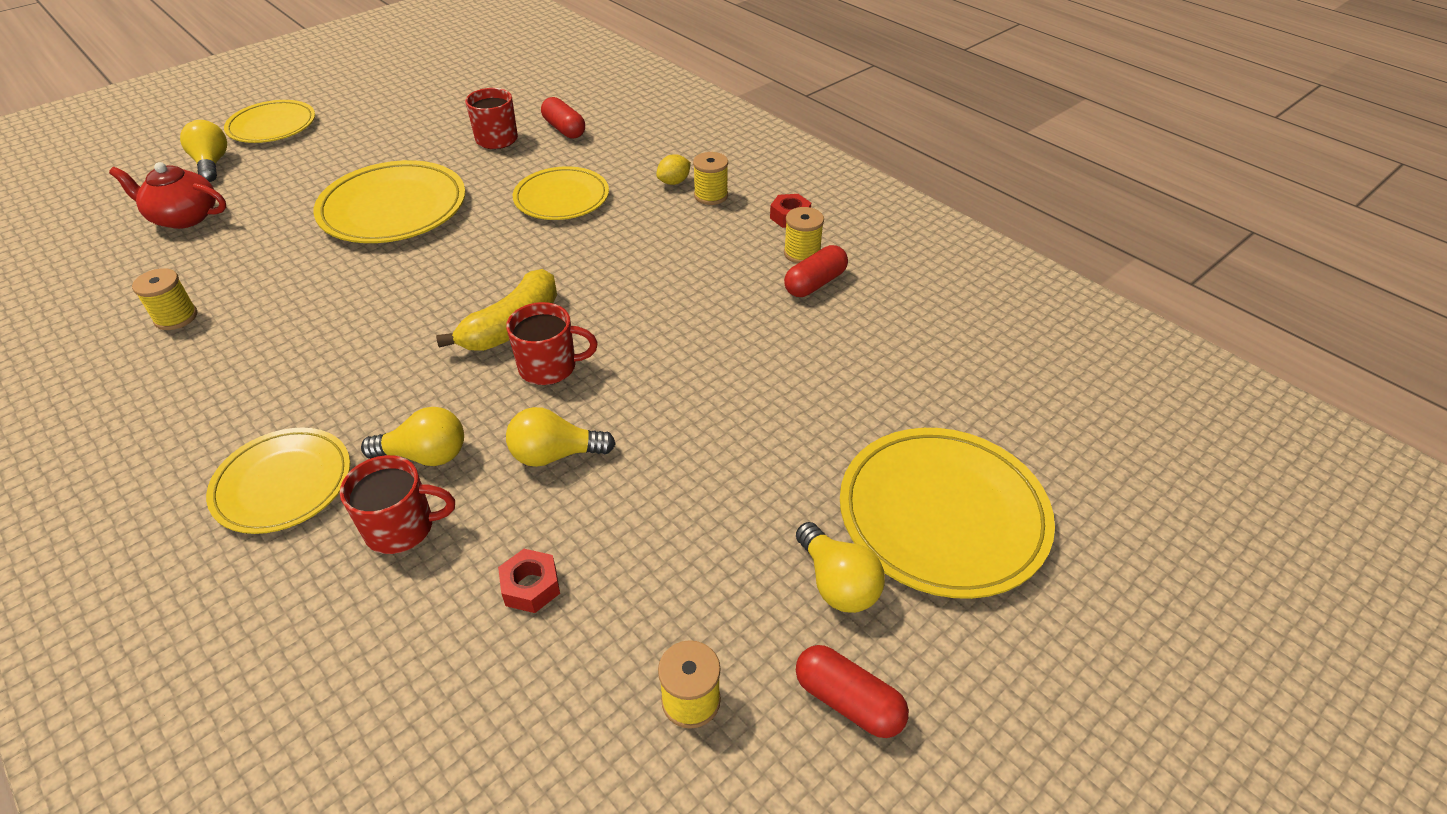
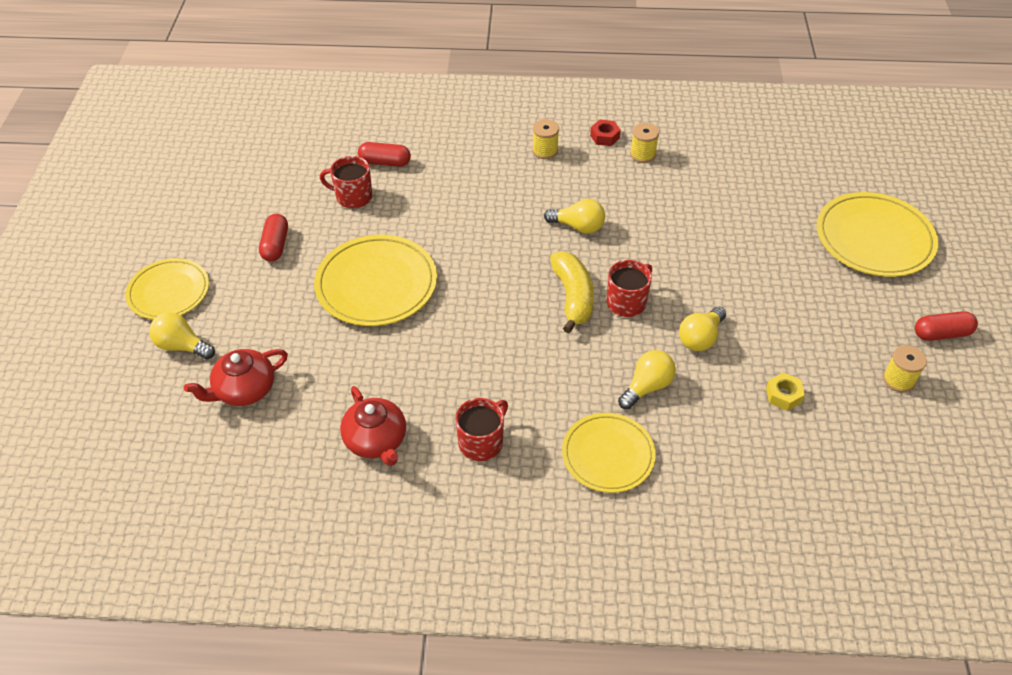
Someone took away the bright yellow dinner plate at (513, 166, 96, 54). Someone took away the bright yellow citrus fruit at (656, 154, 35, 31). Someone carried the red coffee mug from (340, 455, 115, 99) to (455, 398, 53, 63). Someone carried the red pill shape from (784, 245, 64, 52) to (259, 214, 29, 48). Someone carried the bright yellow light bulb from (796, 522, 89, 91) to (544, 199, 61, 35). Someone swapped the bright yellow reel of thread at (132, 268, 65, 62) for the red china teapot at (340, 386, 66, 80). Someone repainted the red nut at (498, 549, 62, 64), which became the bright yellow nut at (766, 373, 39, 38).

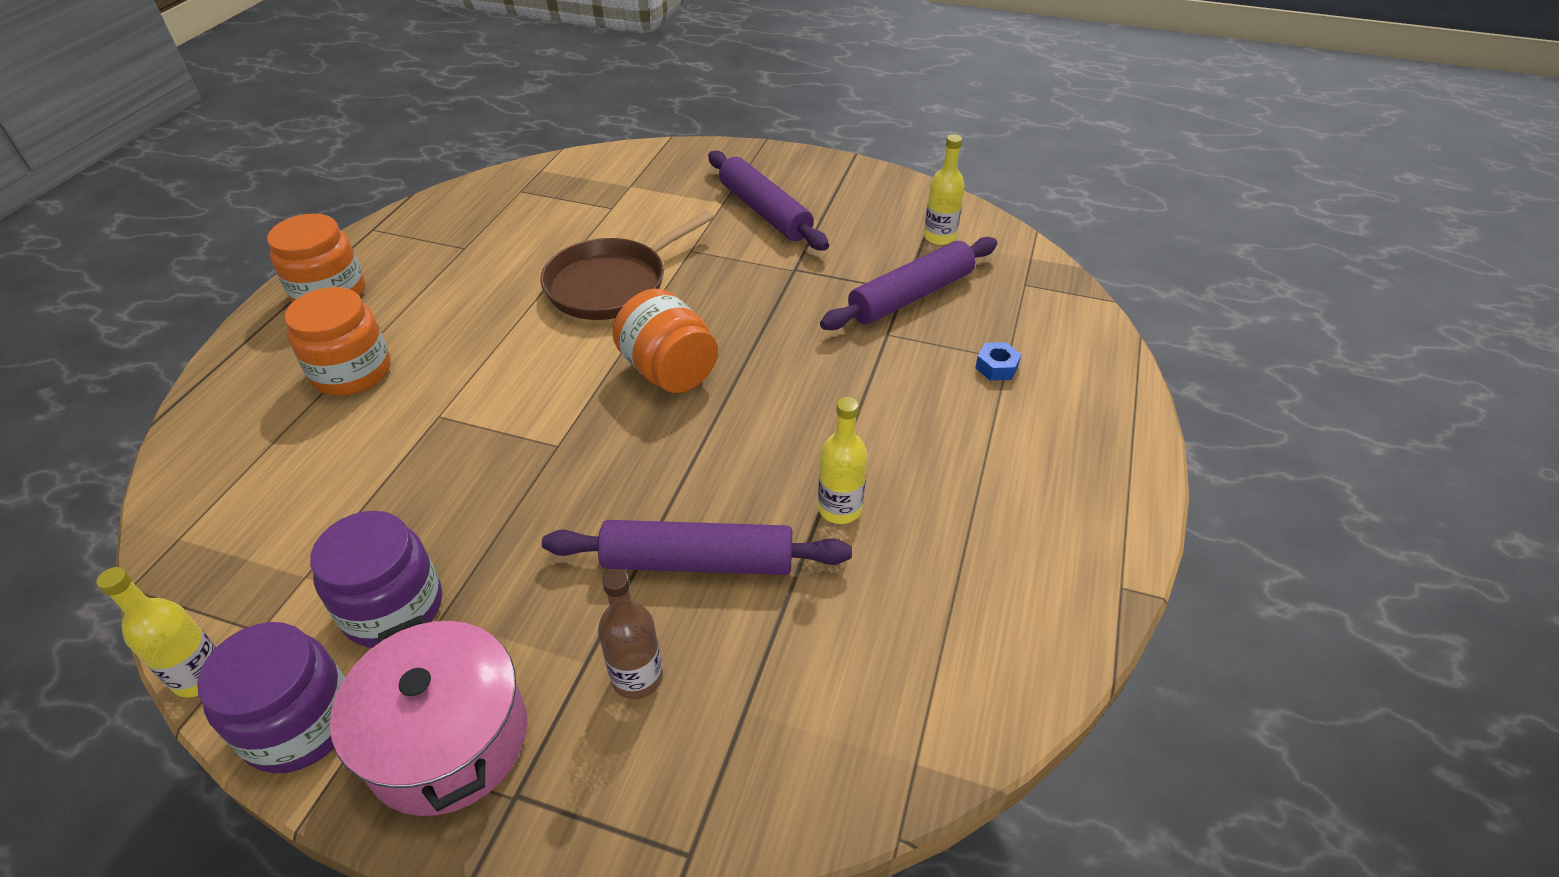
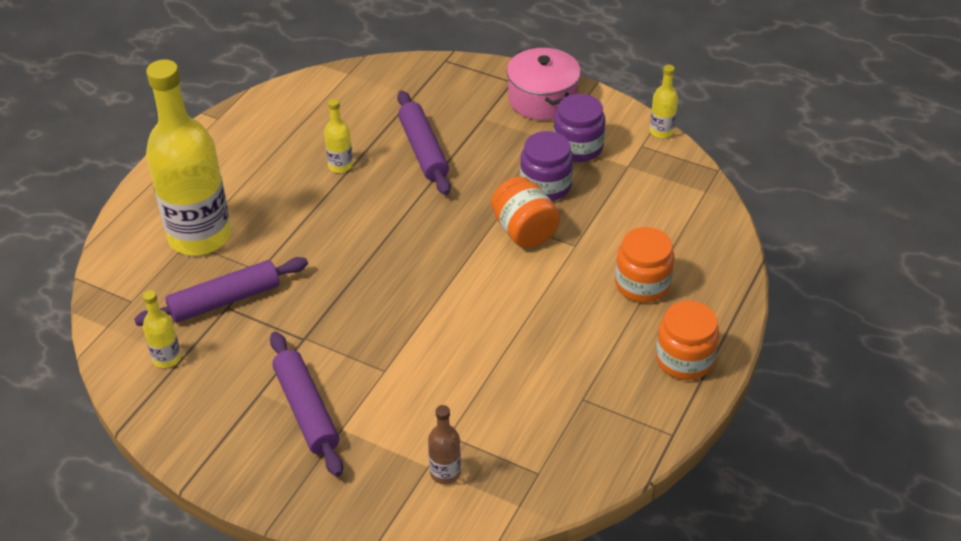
Someone took away the brown pan at (540, 210, 175, 110). Someone carried the violet preserve jar from (197, 622, 148, 151) to (520, 131, 53, 70). Someone carried the brown flask from (598, 569, 65, 130) to (428, 405, 33, 79). Someone carried the orange-coloured preserve jar from (612, 289, 106, 104) to (491, 177, 69, 71). Someone swapped the cobalt nut at (975, 342, 46, 39) for the bright yellow flask at (146, 59, 85, 196). Someone rotated the violet rolling pin at (542, 520, 310, 55) by 60 degrees clockwise.

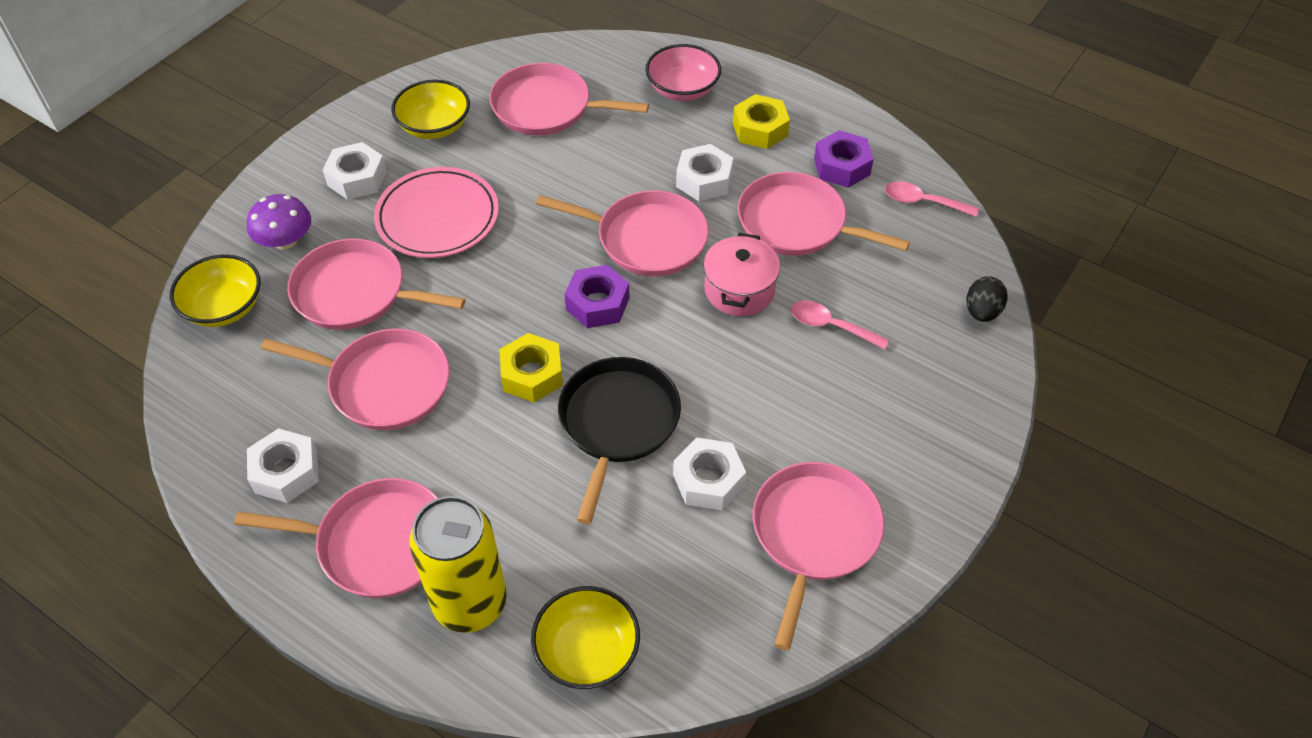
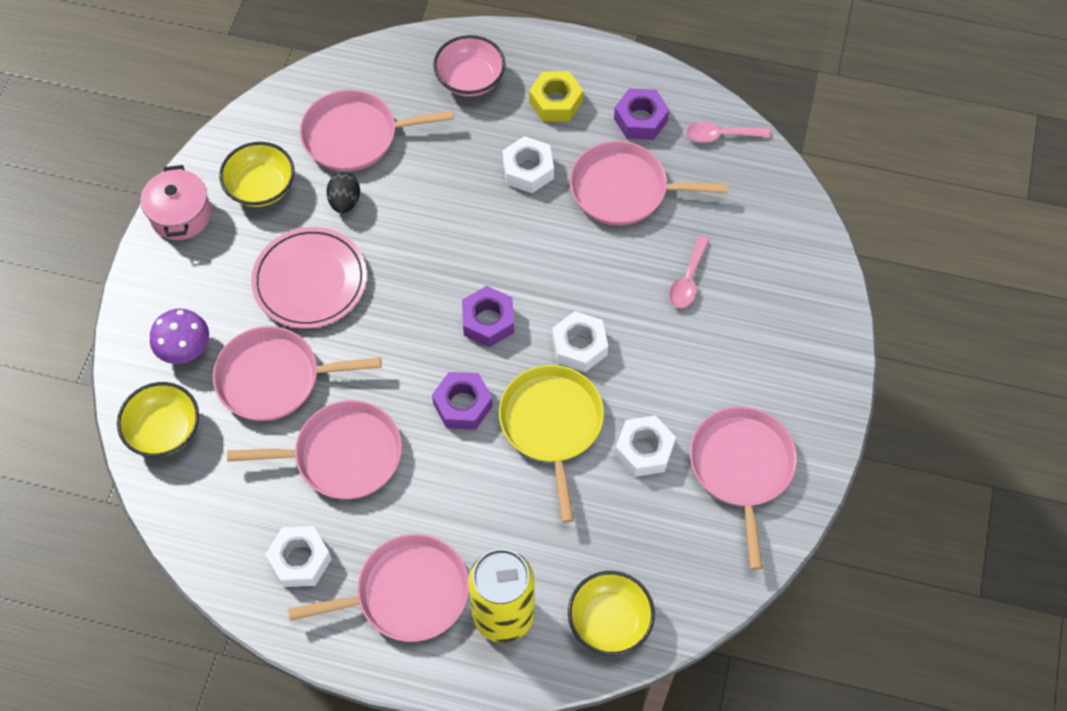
Someone took away the rose-pink pan at (536, 190, 173, 86). Someone carried the pure white nut from (323, 142, 64, 58) to (552, 311, 56, 61). Someone carried the rose-pink pot from (703, 233, 77, 83) to (141, 165, 70, 75). Someone carried the jet-black toy egg from (967, 276, 41, 46) to (326, 172, 34, 41). Someone repainted the bright yellow nut at (499, 333, 64, 69), which became the violet nut at (432, 372, 61, 58). Someone repainted the jet-black pan at (558, 357, 123, 167), which became the bright yellow pan at (499, 365, 105, 158). Someone rotated the rose-pink tablespoon at (791, 300, 98, 49) by 75 degrees counterclockwise.

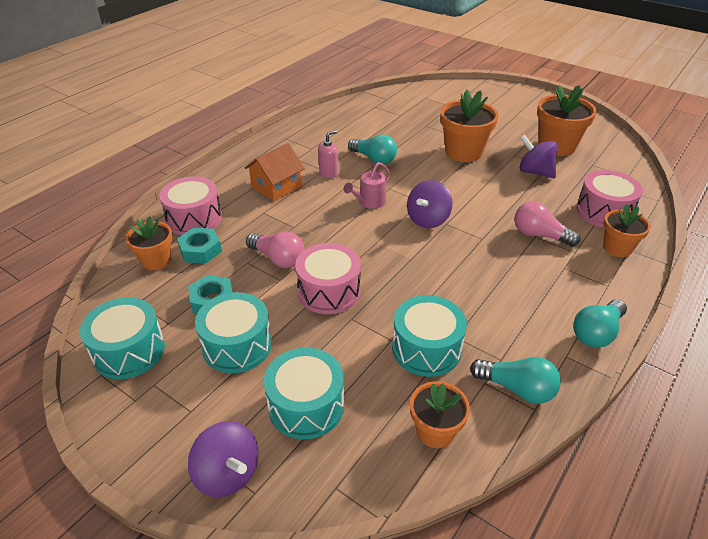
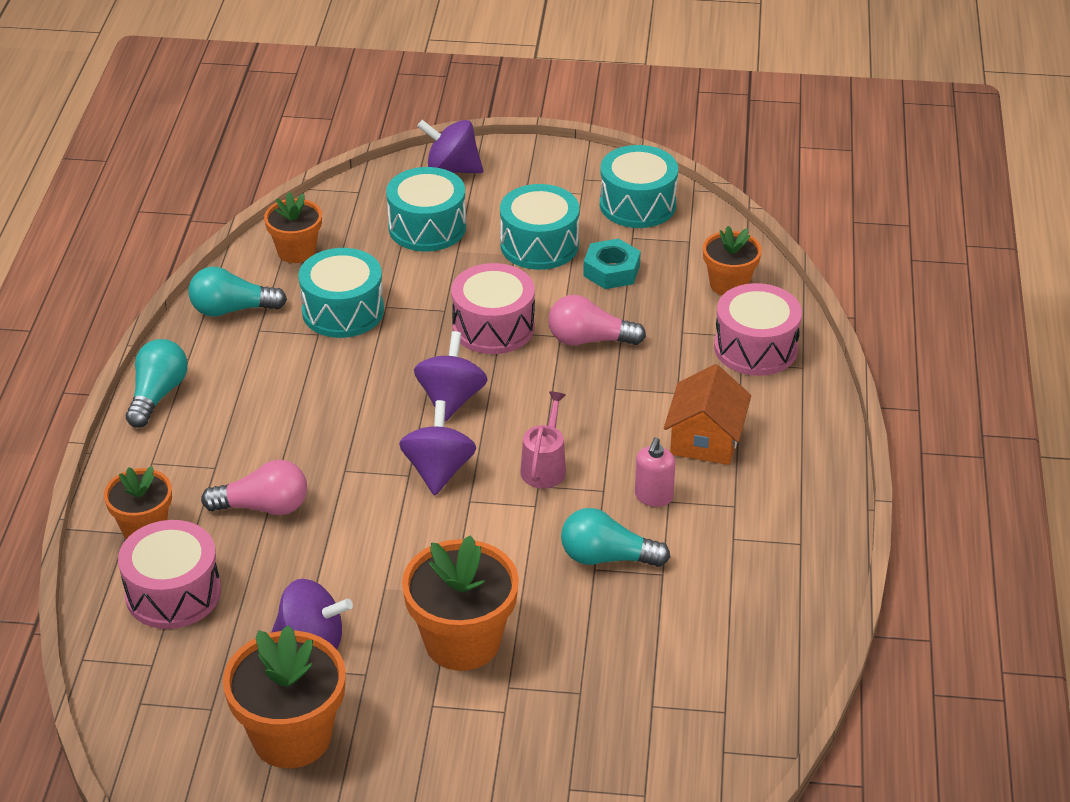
Someone took away the turquoise nut at (177, 228, 45, 35). Someone put down the violet toy top at (414, 331, 73, 91).

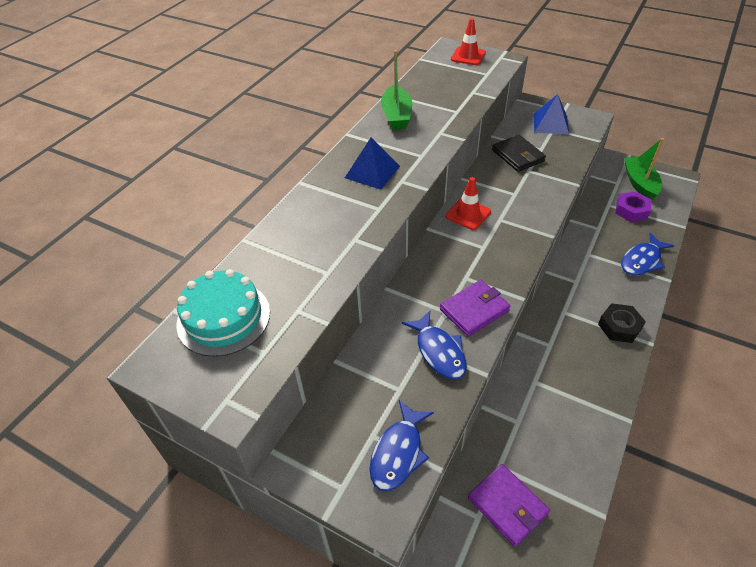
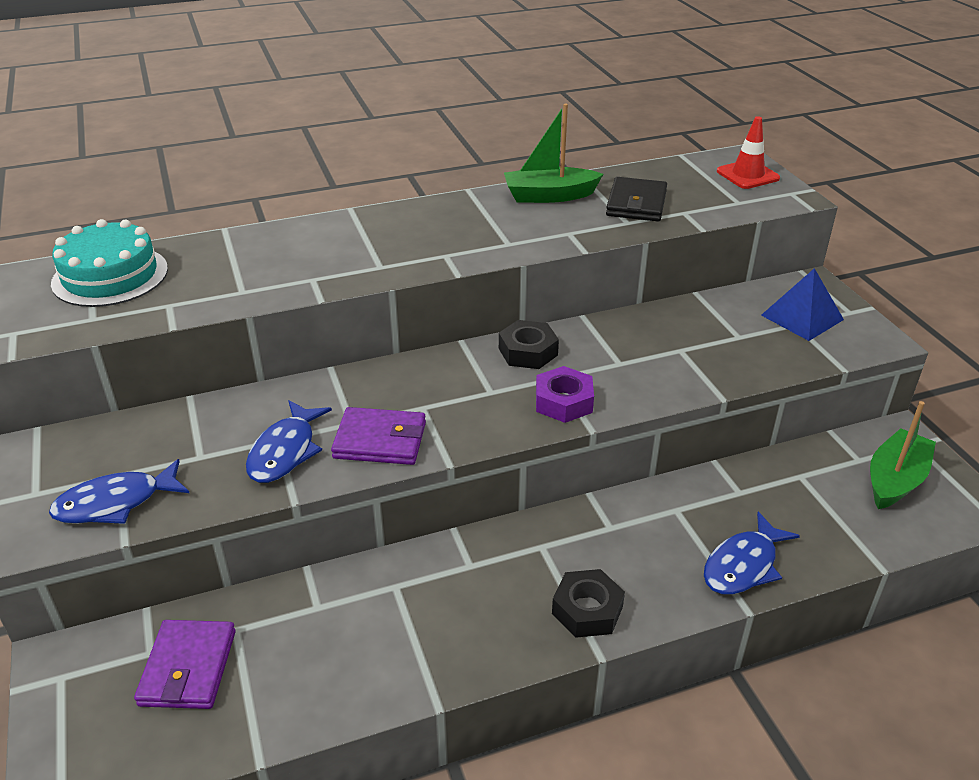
Someone took away the cobalt pyramid at (345, 138, 55, 52). Someone carried the jet-black wallet from (492, 135, 54, 37) to (606, 177, 61, 44). Someone carried the violet nut from (615, 192, 37, 30) to (536, 366, 58, 57). Someone swapped the red safety cone at (446, 177, 45, 53) for the jet-black nut at (499, 320, 60, 49). Someone rotated the leaf-green sailboat at (381, 50, 31, 80) by 45 degrees clockwise. Someone rotated the cobalt fish at (621, 233, 53, 42) by 45 degrees counterclockwise.

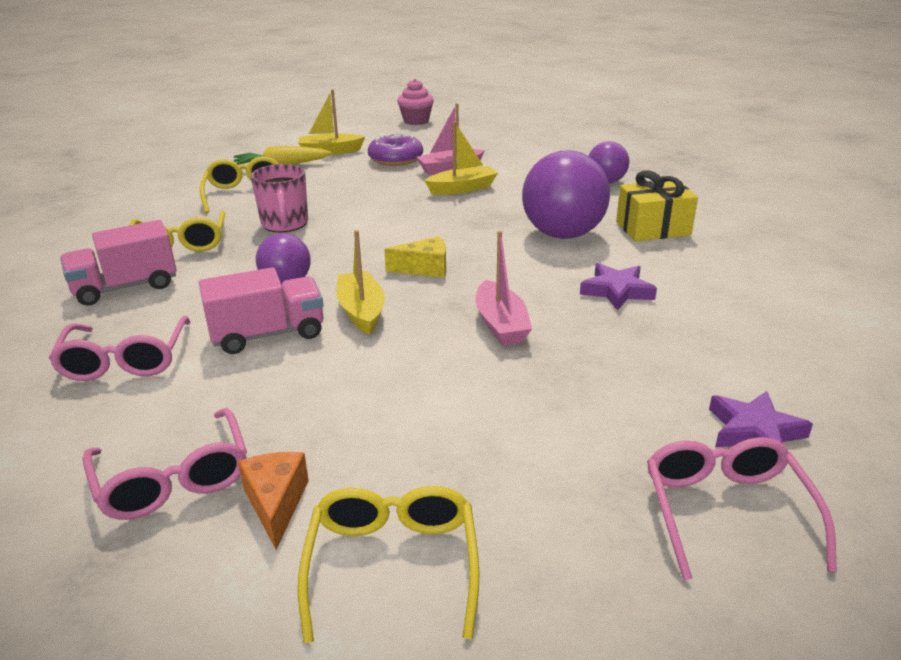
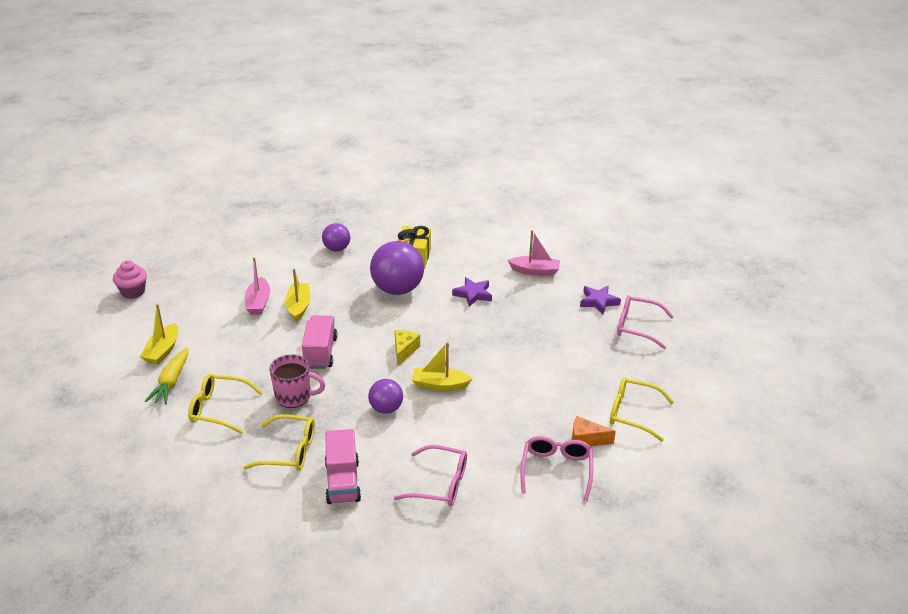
Someone took away the violet glazed donut at (368, 133, 55, 33). Someone carried the rose-pink truck from (199, 267, 125, 87) to (302, 315, 35, 54). Someone carried the rose-pink sailboat from (476, 231, 56, 115) to (508, 230, 52, 46). Someone rotated the rose-pink spectacles at (83, 408, 164, 112) by 75 degrees counterclockwise.

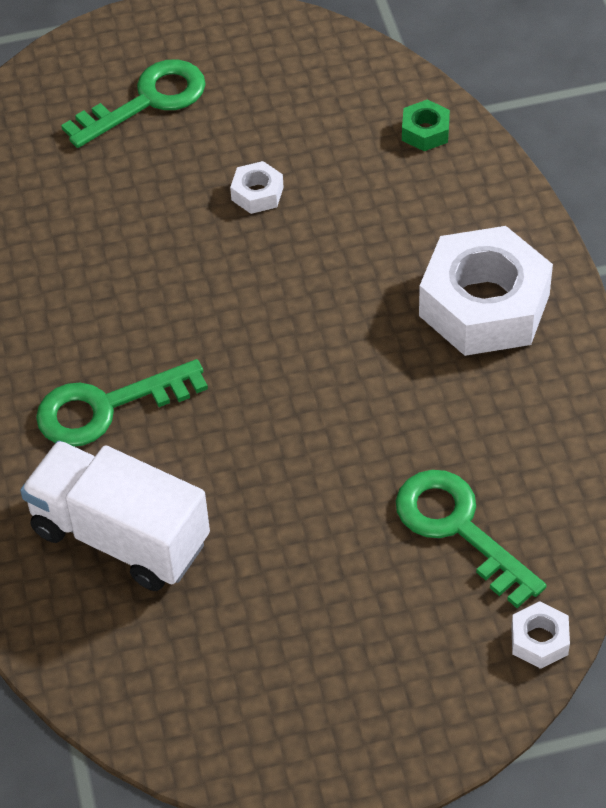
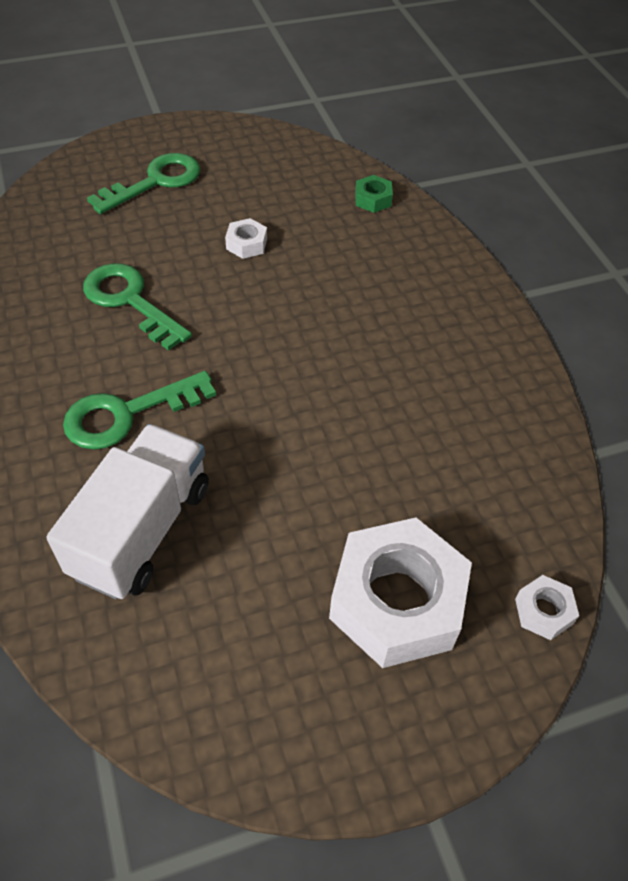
Someone carried the leaf-green latchkey from (396, 470, 150, 138) to (83, 263, 109, 88). Someone carried the pure white nut from (419, 226, 134, 130) to (329, 517, 143, 151). Someone rotated the pure white truck at (20, 441, 190, 150) by 90 degrees clockwise.

